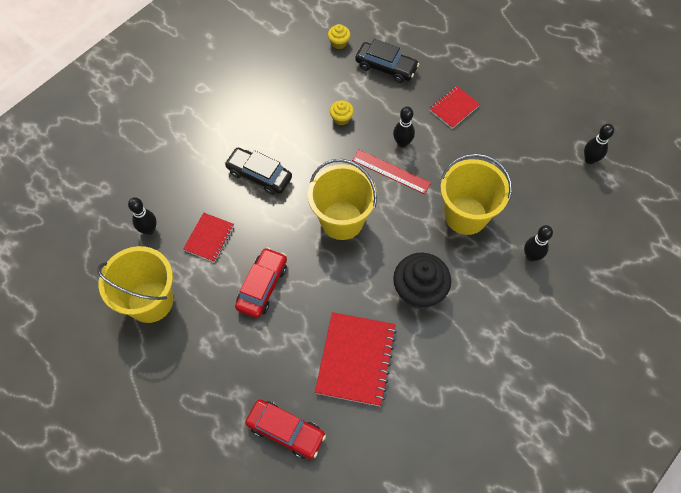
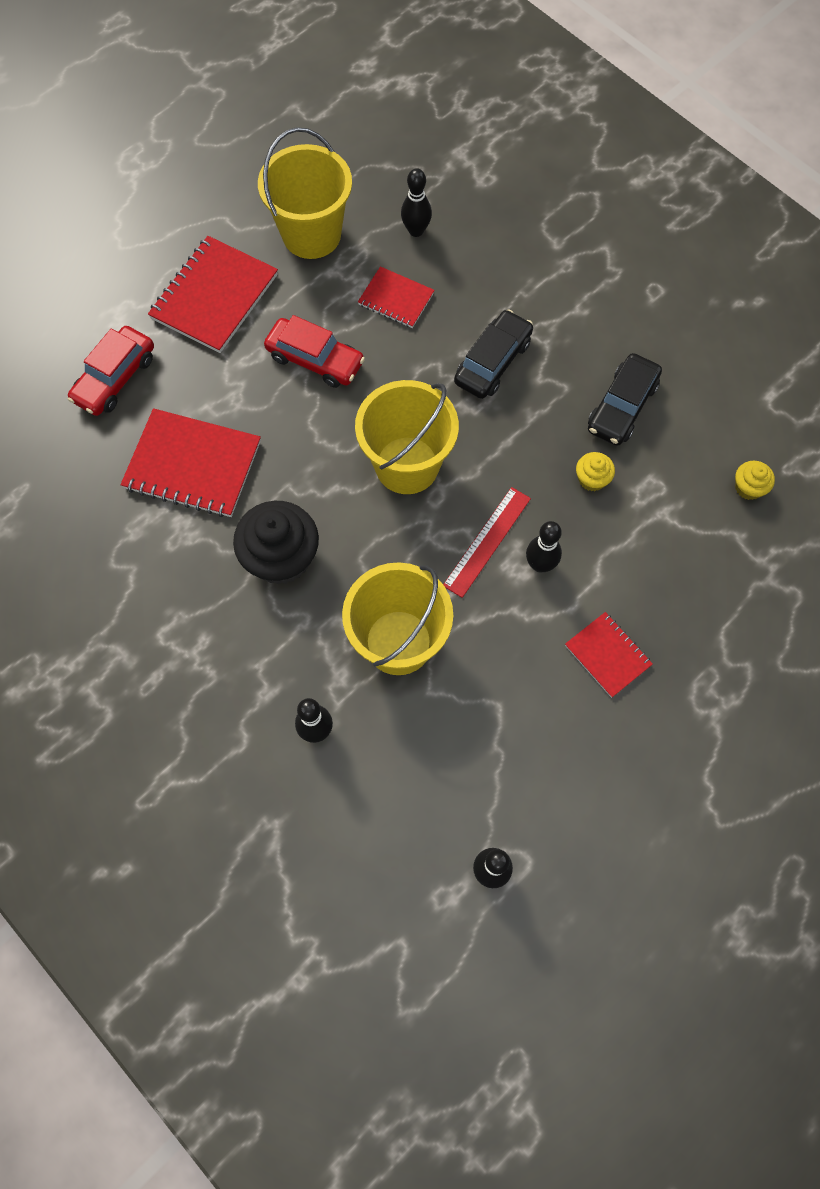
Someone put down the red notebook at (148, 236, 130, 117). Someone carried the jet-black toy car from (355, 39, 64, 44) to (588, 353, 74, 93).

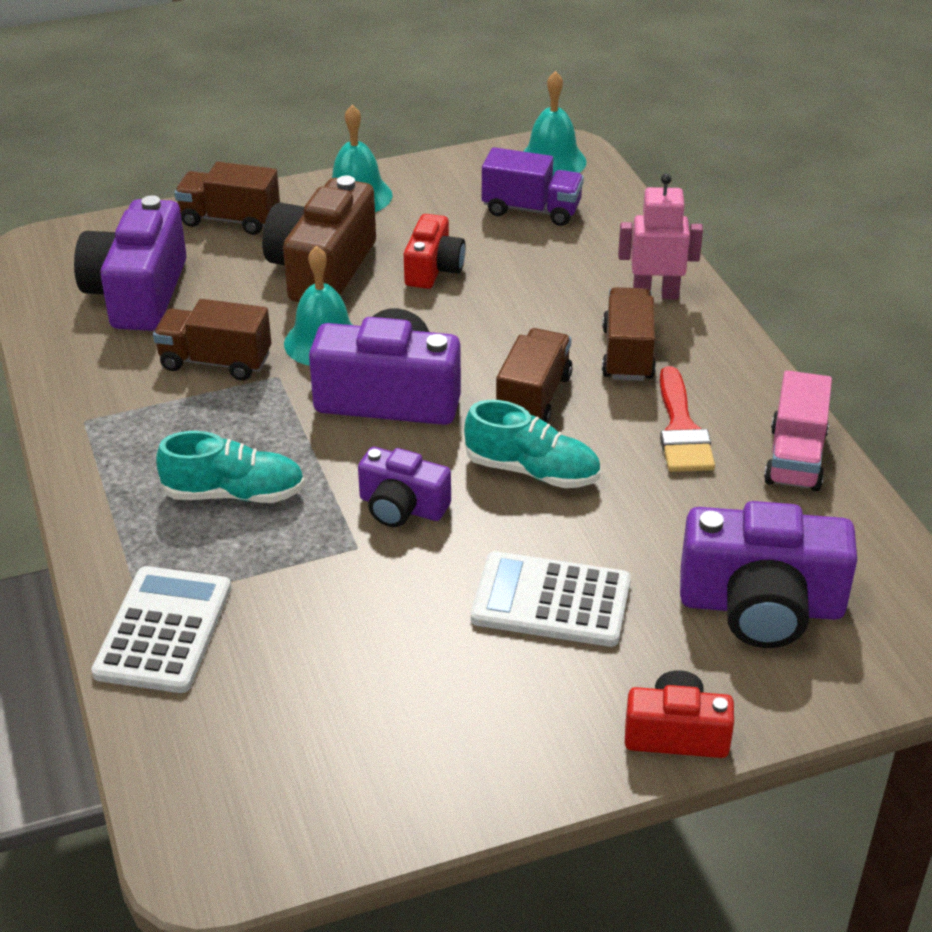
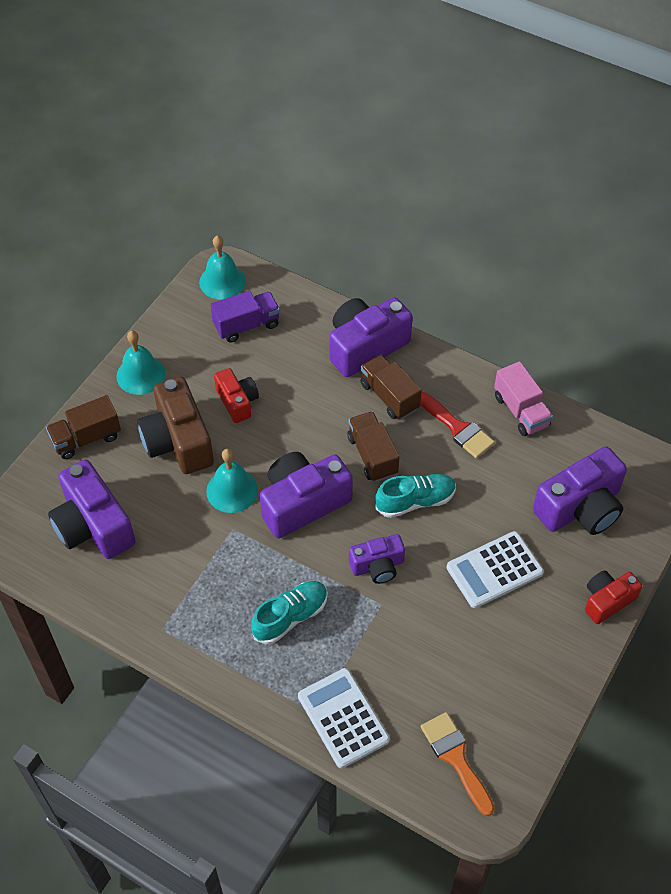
Someone took away the brown truck at (153, 299, 118, 82). Someone put down the orange-coloured paint brush at (421, 712, 73, 104). Someone swapped the rose-pink robot figure at (618, 173, 85, 127) for the violet compact camera at (329, 297, 84, 80).

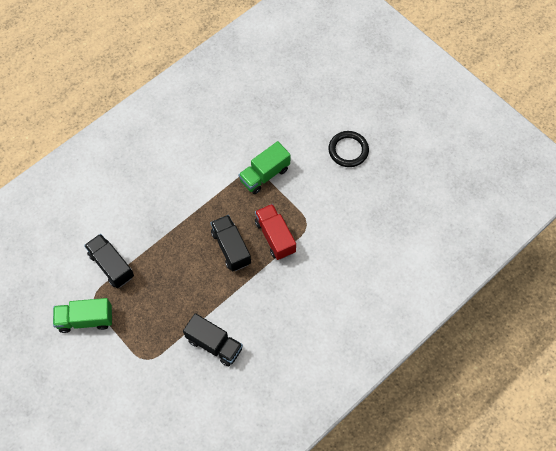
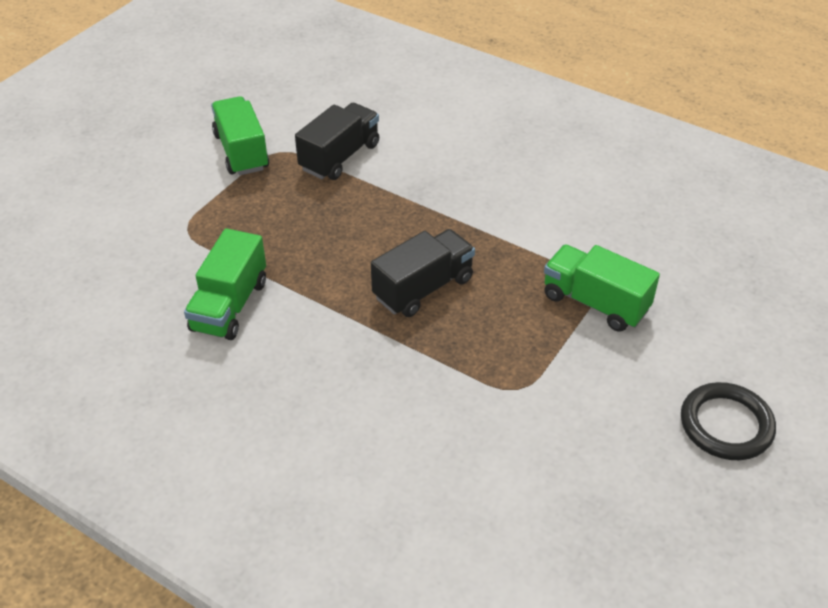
Someone took away the red truck at (255, 204, 41, 56). Someone repainted the jet-black truck at (183, 313, 60, 53), which became the leaf-green truck at (184, 228, 82, 112).

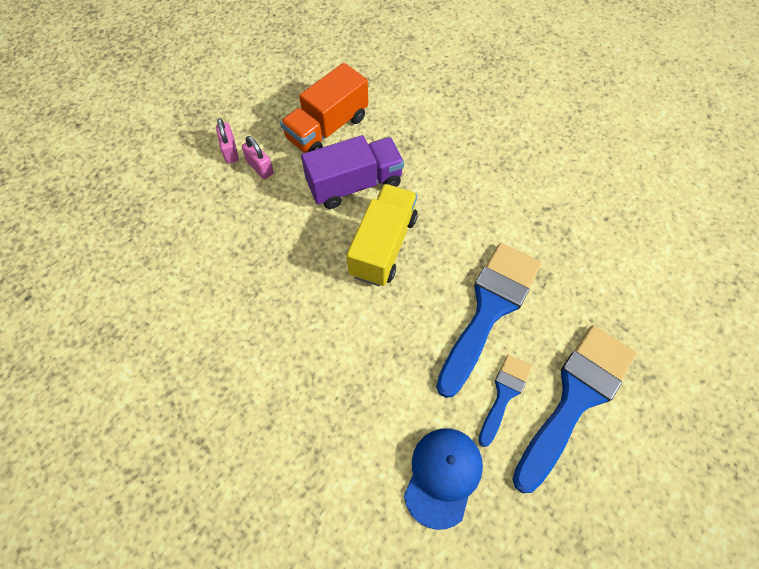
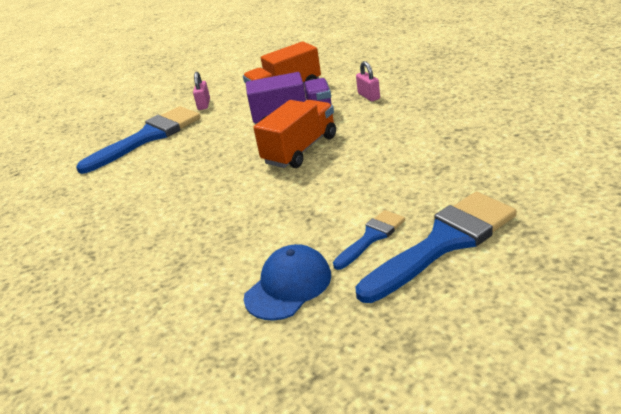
Someone carried the rose-pink lock from (242, 136, 32, 43) to (356, 61, 24, 40). Someone carried the cobalt paint brush from (436, 243, 106, 155) to (76, 106, 125, 68). Someone repainted the bright yellow truck at (346, 184, 72, 102), which became the orange-coloured truck at (253, 100, 83, 68).

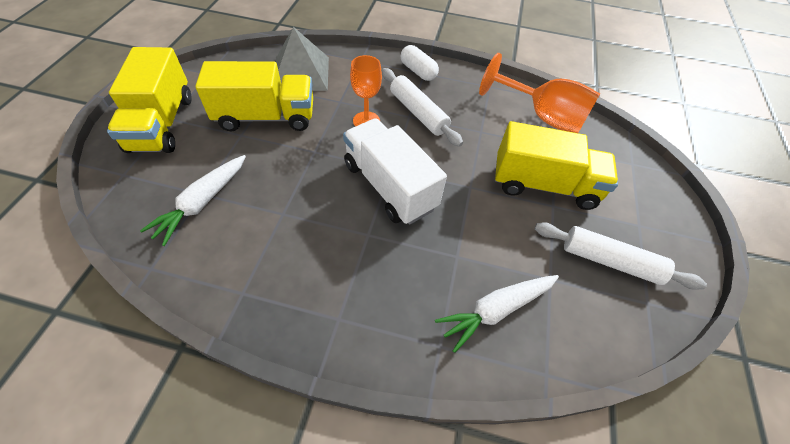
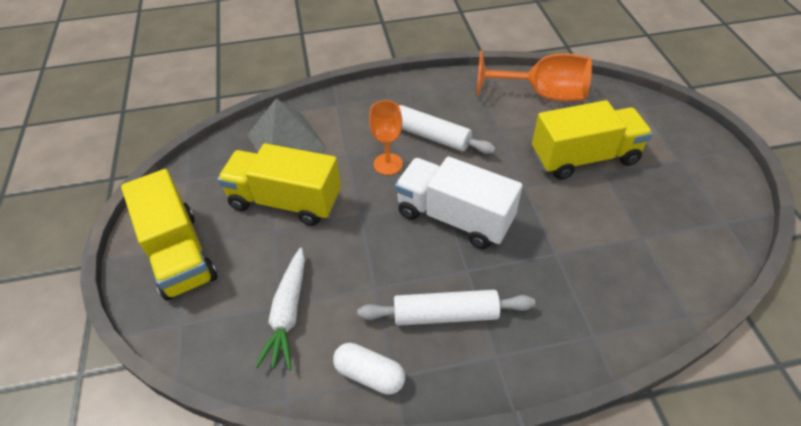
Someone took away the pure white carrot at (435, 275, 124, 78). Someone carried the pure white pill shape from (401, 45, 38, 36) to (333, 343, 72, 52). Someone carried the pure white rolling pin from (535, 222, 172, 68) to (357, 290, 178, 36). Someone rotated the bright yellow truck at (195, 61, 118, 70) by 135 degrees counterclockwise.

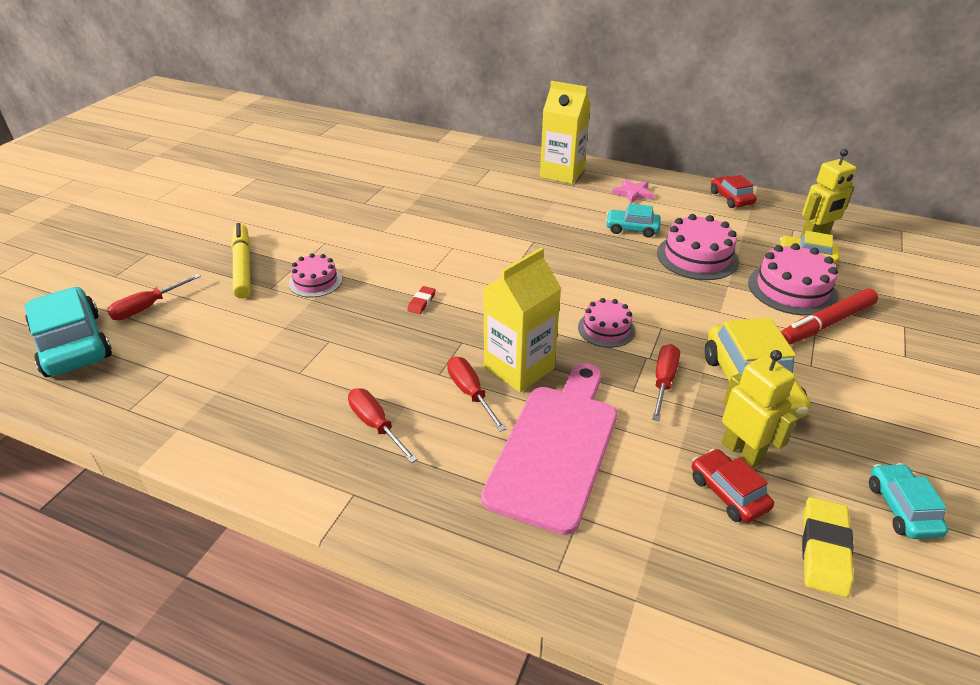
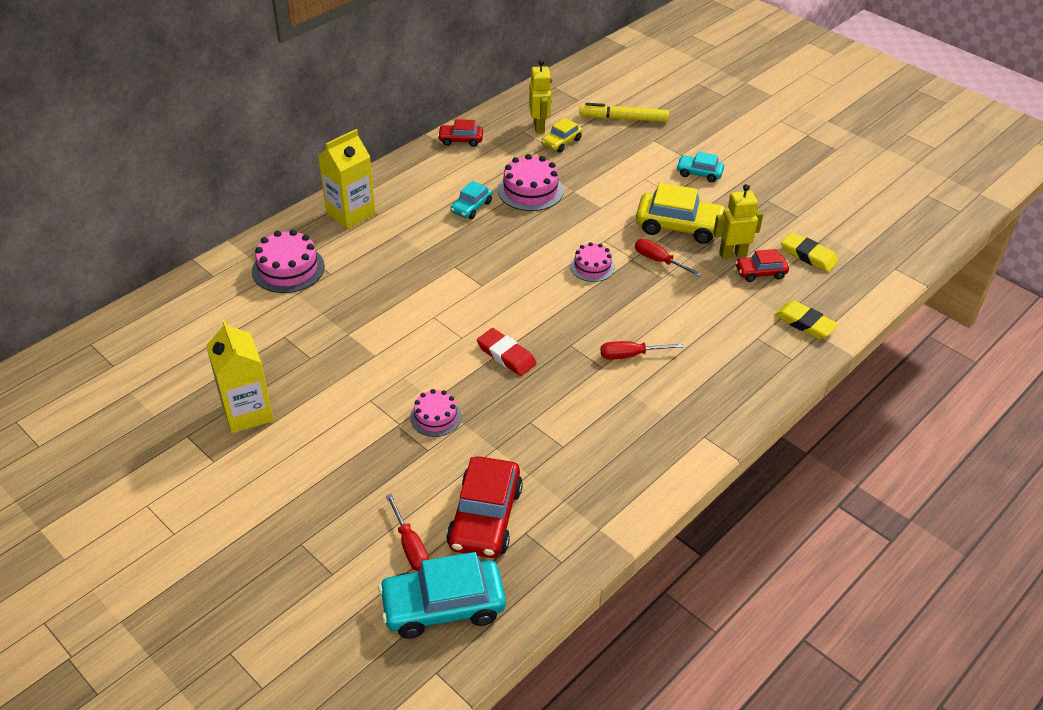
Someone took away the red flat screwdriver at (348, 388, 70, 75). Someone took away the rose-pink bread board at (481, 363, 136, 172). Someone took away the rose-pink star shape at (612, 179, 43, 25). Someone took away the red marker at (780, 288, 98, 57). Someone put down the red toy car at (446, 456, 77, 102). Someone put down the bright yellow pencil eraser at (775, 301, 63, 38). Someone carried the bright yellow marker from (231, 223, 20, 76) to (579, 103, 90, 19). Someone carried the bright yellow milk carton from (483, 247, 79, 145) to (206, 319, 68, 114). Someone carried the rose-pink gateau from (748, 243, 90, 73) to (252, 230, 73, 63). Someone carried the turquoise toy car from (869, 463, 79, 76) to (676, 152, 48, 30). Someone scaled the red pencil eraser at (407, 286, 29, 28) by 1.86.

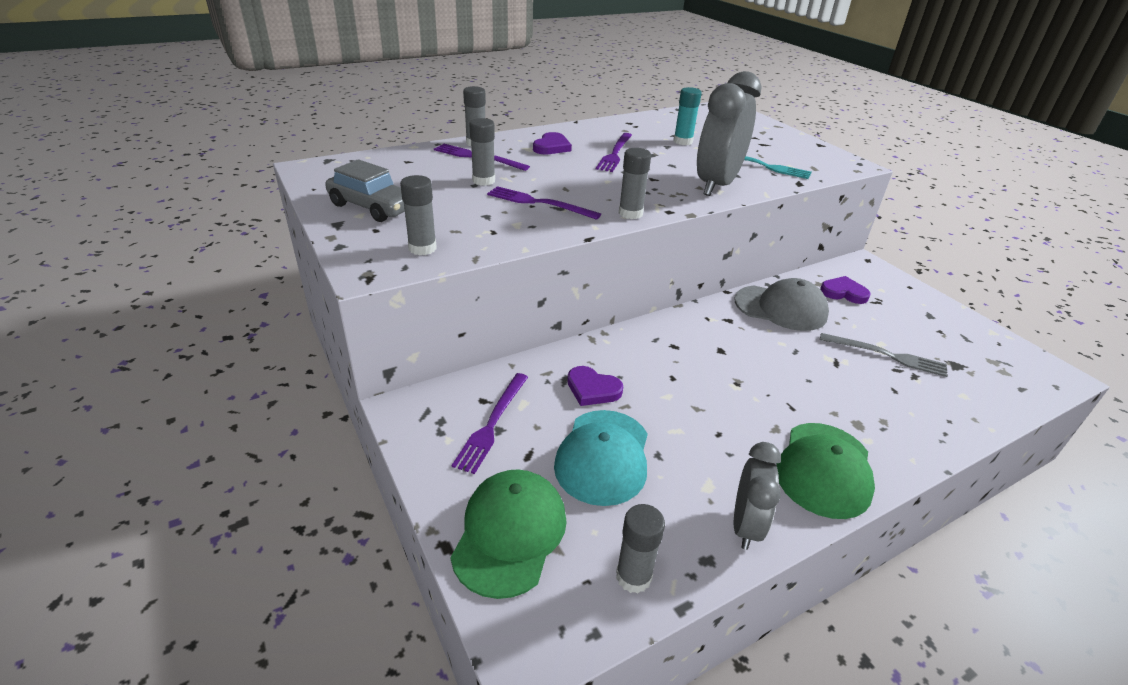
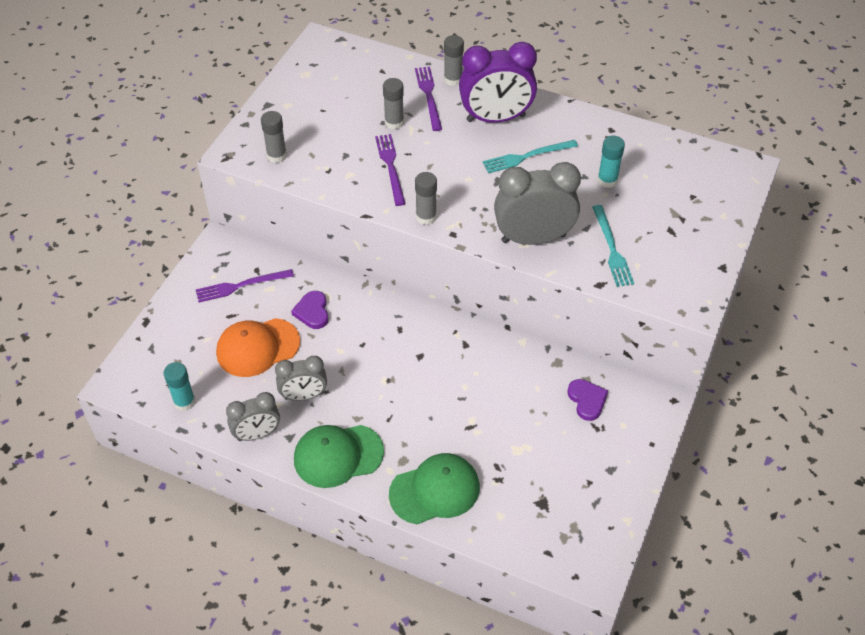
Someone took away the grey toy car at (325, 159, 80, 63). Someone took away the grey cap at (734, 278, 95, 53). Someone took away the grey table fork at (820, 333, 128, 44). Someone put down the grey bedside clock at (275, 356, 52, 45). Someone carried the leaf-green cap from (450, 470, 117, 129) to (389, 453, 91, 71). Someone swapped the violet love heart at (533, 132, 39, 22) for the violet bedside clock at (459, 42, 78, 81). Someone repainted the turquoise cap at (554, 410, 94, 96), which became the orange-coloured cap at (216, 318, 84, 59). Someone repainted the violet table fork at (596, 133, 36, 39), which became the turquoise table fork at (482, 140, 96, 33). Someone repainted the grey glue at (616, 504, 49, 90), which became the turquoise glue at (164, 362, 31, 49).

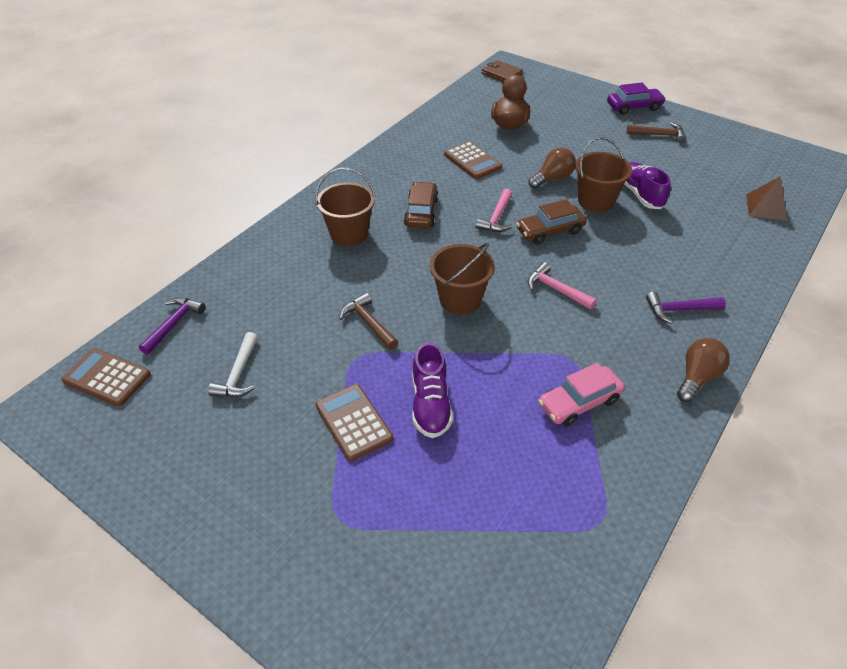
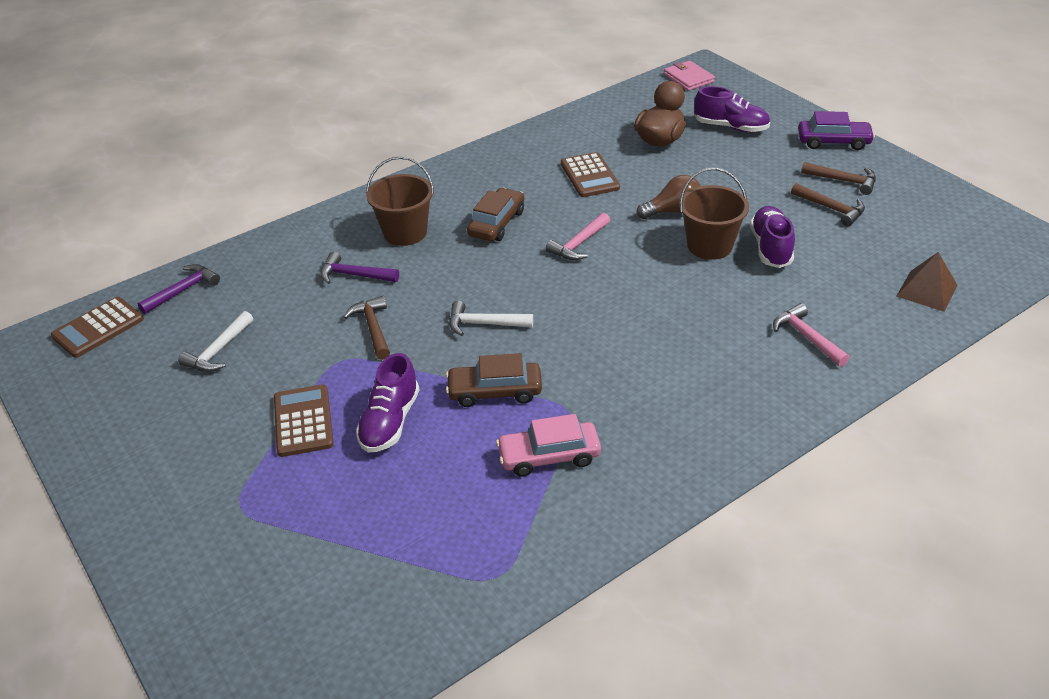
Someone took away the brown light bulb at (677, 338, 53, 64). Someone put down the violet lace-up shoe at (694, 86, 76, 46). Someone put down the brown claw hammer at (791, 183, 74, 43). Someone carried the brown toy car from (516, 199, 71, 46) to (446, 353, 96, 54). Someone carried the rose-pink claw hammer from (527, 262, 70, 48) to (773, 303, 77, 64). Someone carried the violet claw hammer from (646, 292, 80, 32) to (320, 252, 79, 32). Someone swapped the brown pail at (430, 243, 65, 72) for the pure white claw hammer at (449, 301, 84, 35). Someone repainted the brown wallet at (482, 60, 41, 22), which became the rose-pink wallet at (664, 61, 51, 30). Someone rotated the brown adding machine at (61, 348, 90, 59) by 90 degrees counterclockwise.

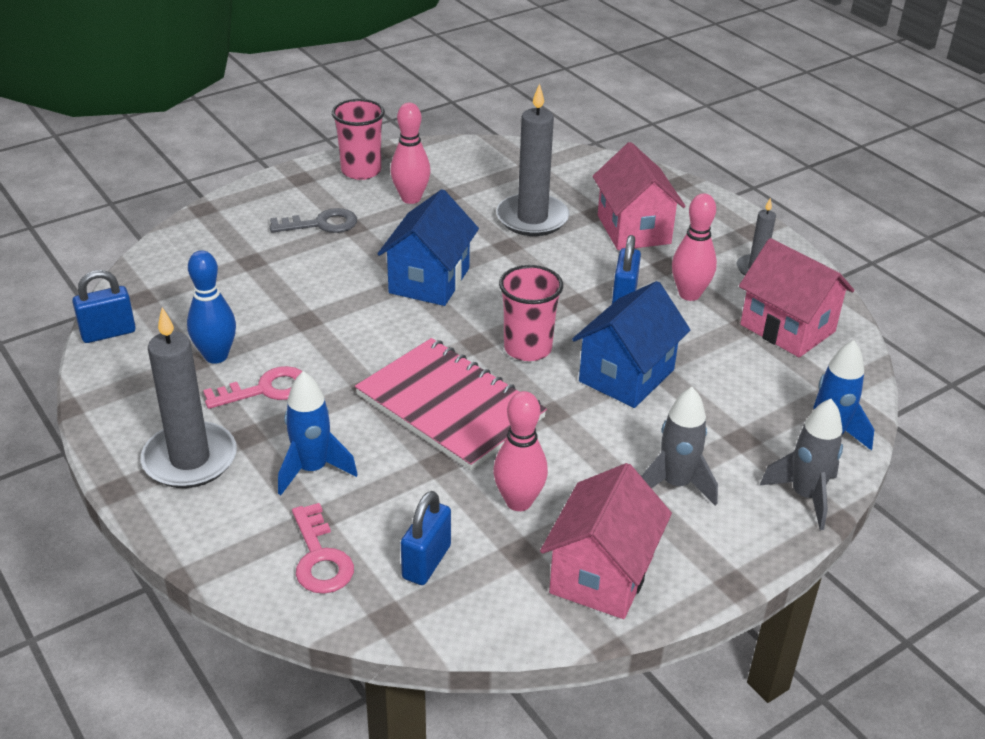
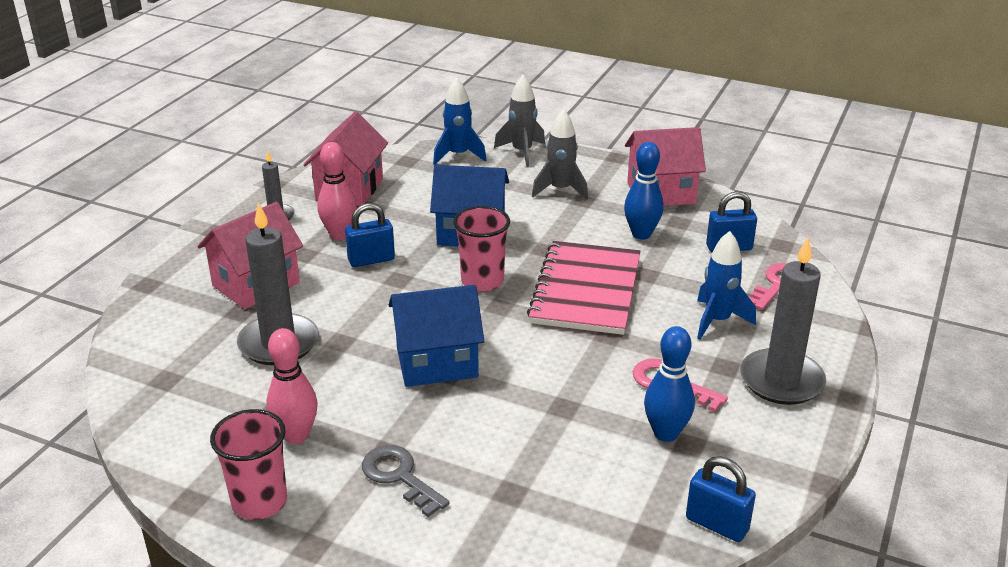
Someone repainted the rose-pink bowling pin at (493, 391, 55, 120), which became the cobalt bowling pin at (624, 142, 39, 98).

